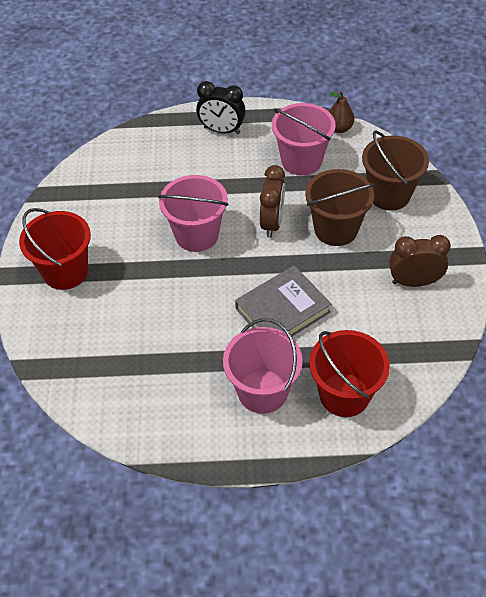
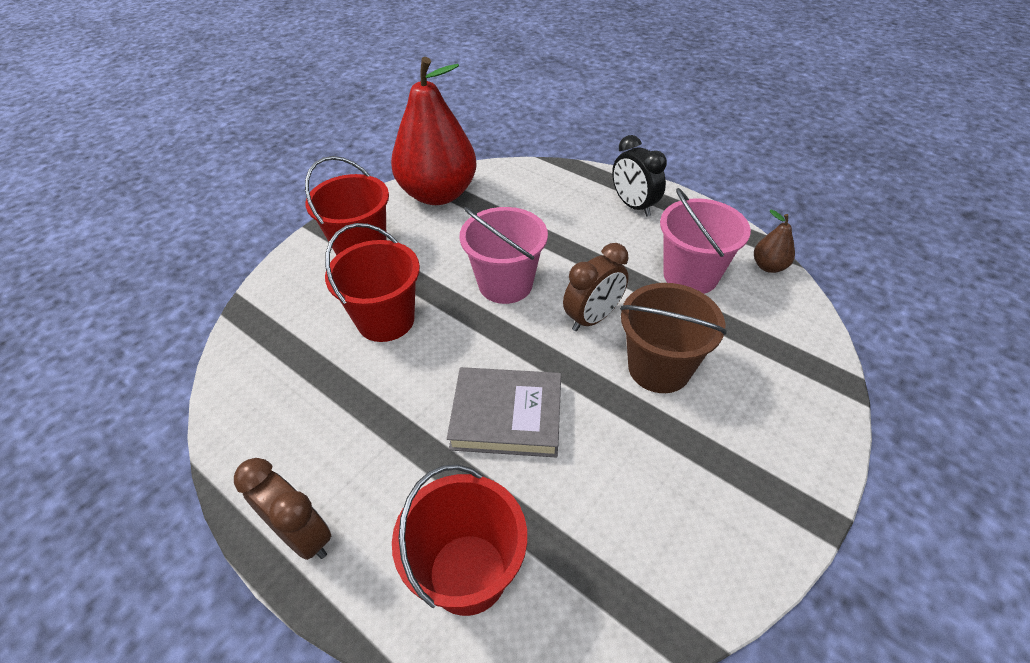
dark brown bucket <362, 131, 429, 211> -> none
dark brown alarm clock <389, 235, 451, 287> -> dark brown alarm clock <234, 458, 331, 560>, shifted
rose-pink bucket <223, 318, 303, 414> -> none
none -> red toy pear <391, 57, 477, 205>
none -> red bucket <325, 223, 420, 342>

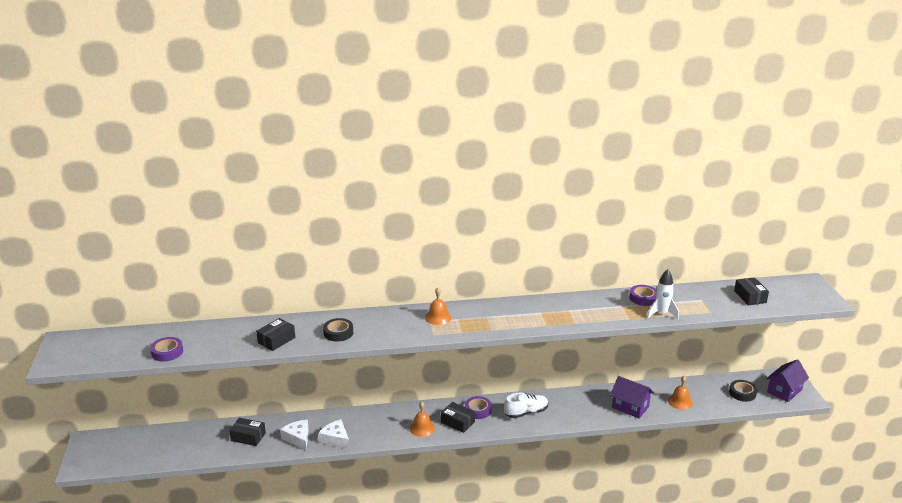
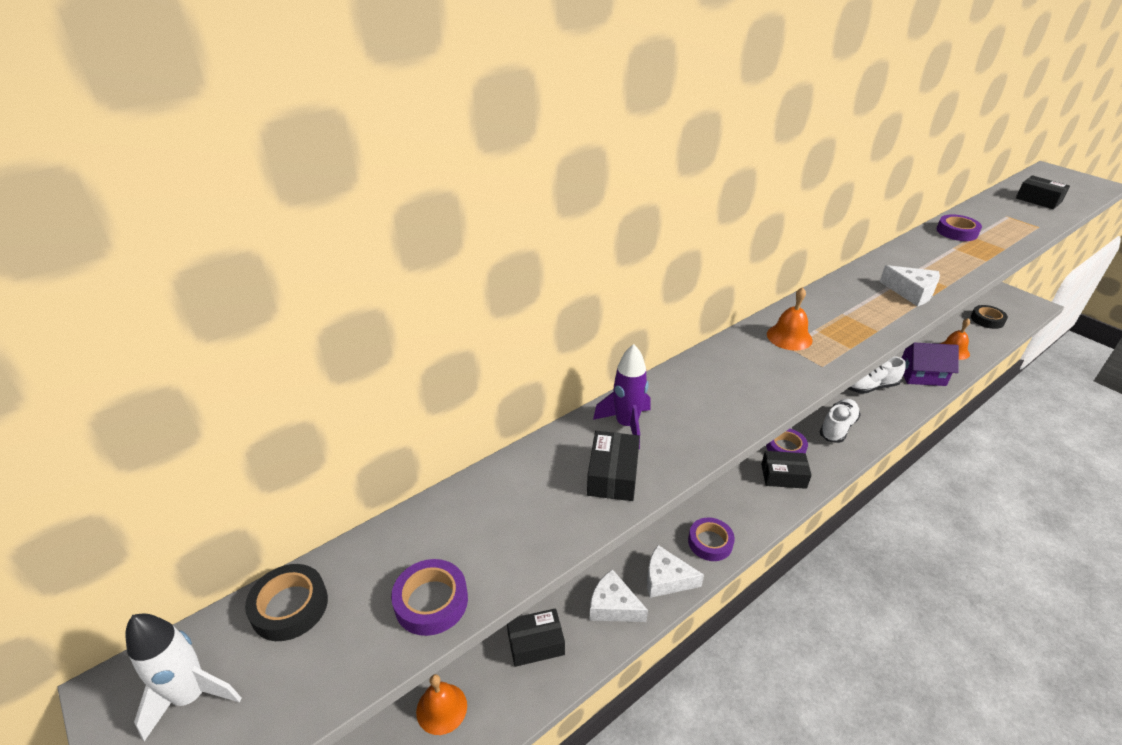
white rocket <647, 269, 679, 320> -> white rocket <125, 613, 242, 741>, shifted
jet-black roll of tape <323, 318, 353, 342> -> jet-black roll of tape <245, 564, 328, 641>, shifted
purple house <766, 359, 809, 402> -> none
orange-coloured bell <409, 402, 435, 437> -> orange-coloured bell <416, 674, 467, 735>, shifted
none -> white cheese wedge <880, 265, 940, 307>
none -> purple rocket <593, 344, 651, 449>
none -> white sneaker <848, 356, 905, 394>
none -> purple roll of tape <688, 517, 735, 561>

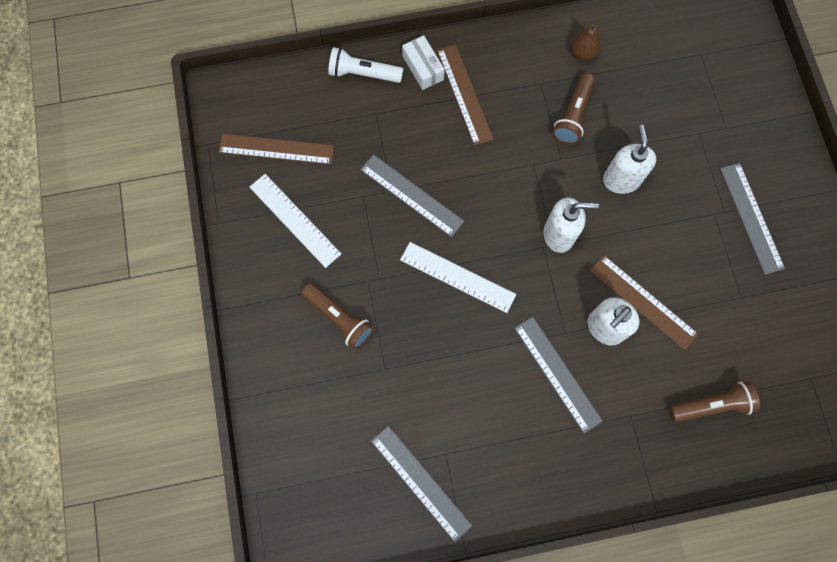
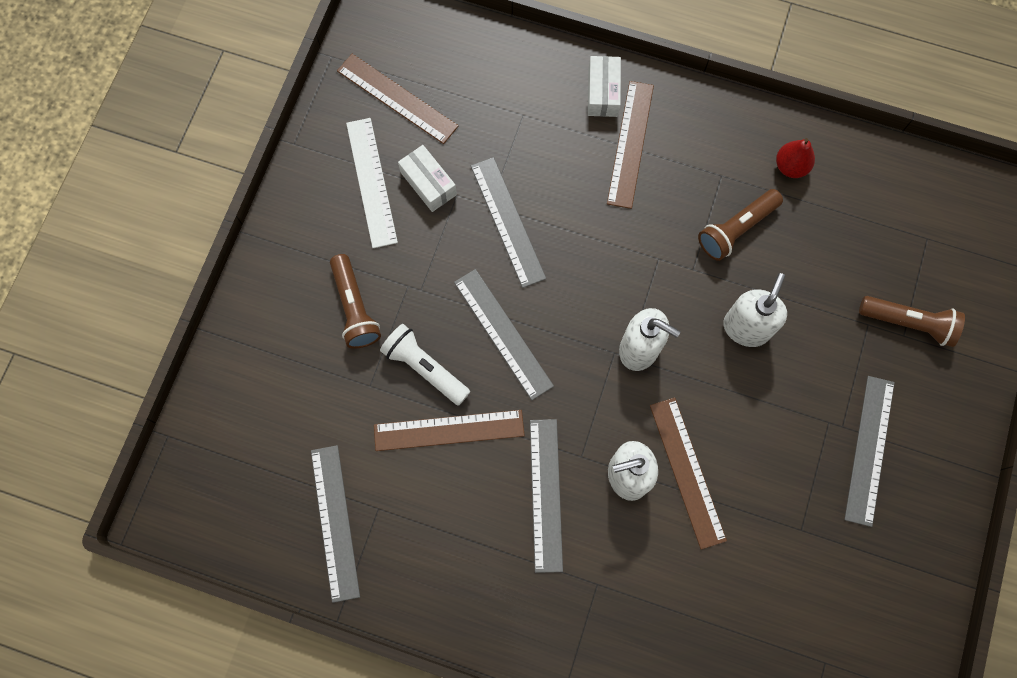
dark brown toy pear <571, 24, 601, 60> -> red toy pear <776, 138, 815, 178>
white flashlight <328, 47, 403, 83> -> white flashlight <380, 324, 470, 406>, shifted
white straightedge <400, 242, 516, 313> -> grey straightedge <454, 269, 554, 400>
dark brown flashlight <669, 381, 760, 422> -> dark brown flashlight <859, 296, 965, 347>, shifted
none -> white box <398, 145, 457, 212>
none -> dark brown straightedge <374, 410, 525, 451>

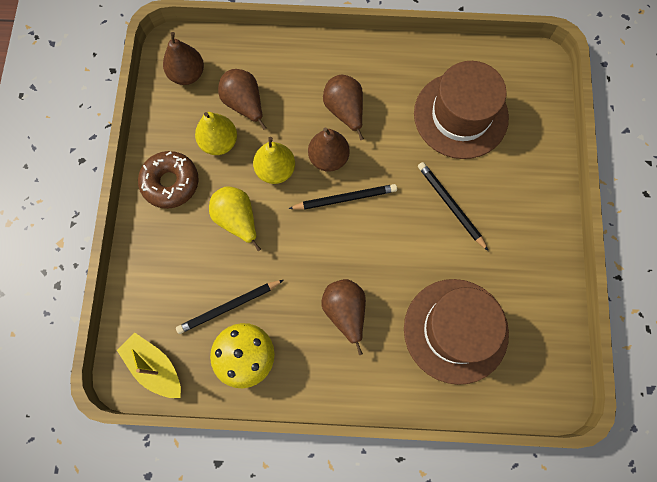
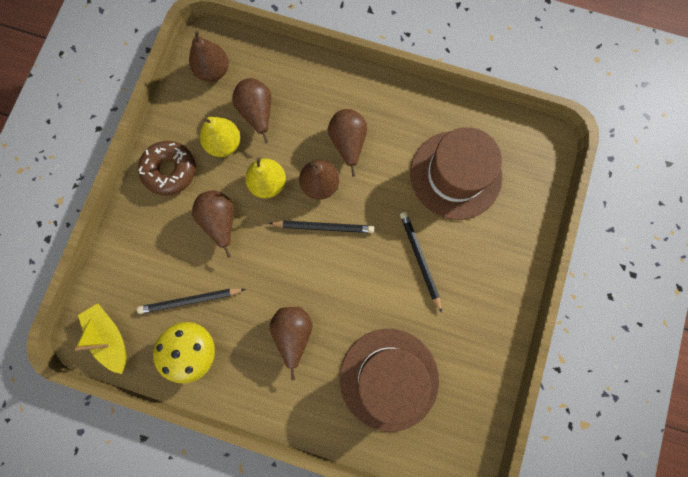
golden toy pear <209, 186, 261, 251> -> dark brown toy pear <192, 190, 234, 258>

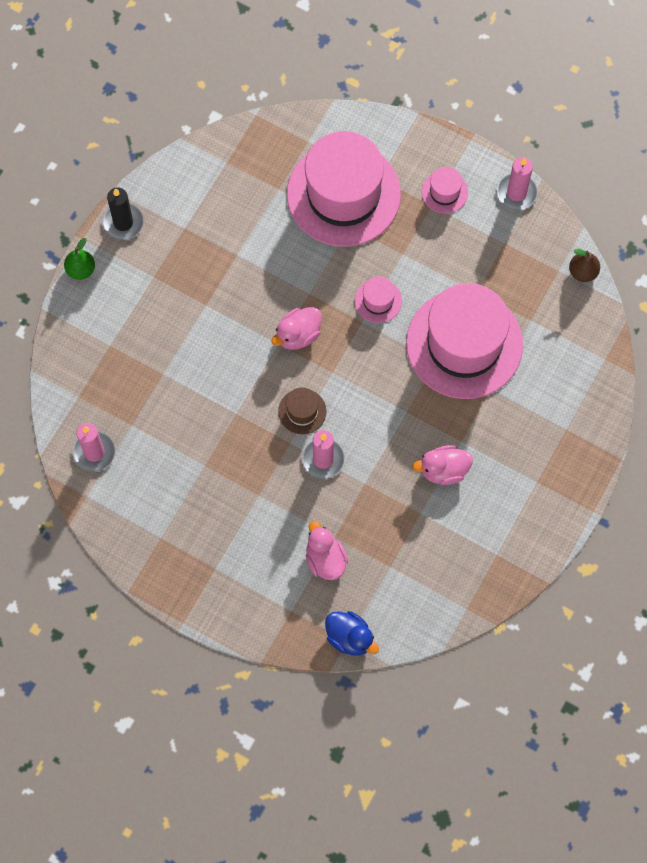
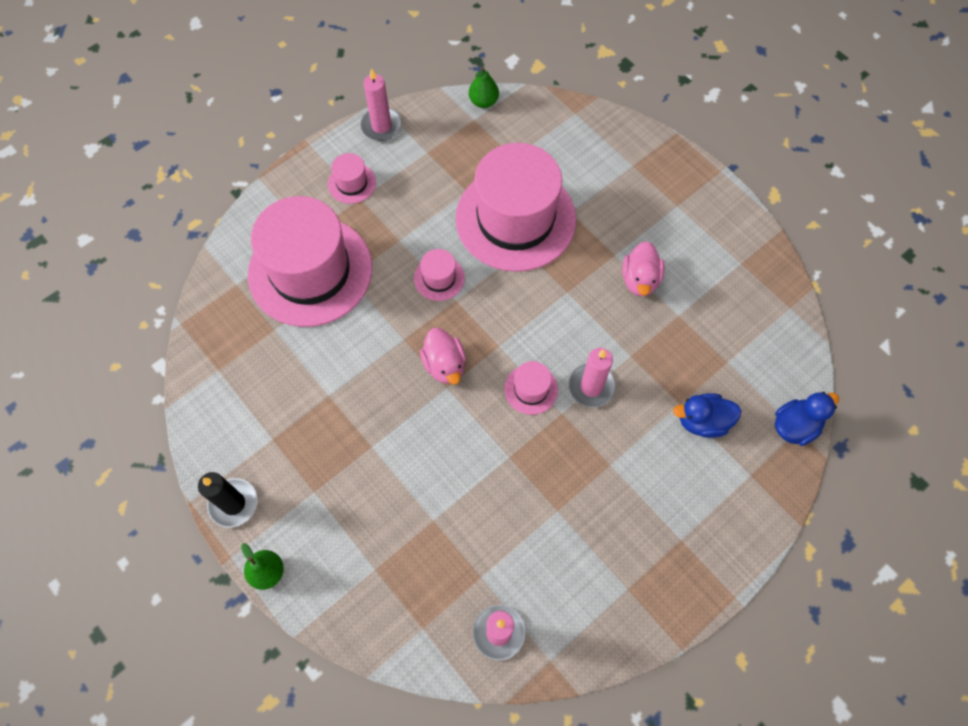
dark brown toy pear <569, 249, 600, 282> -> leaf-green toy pear <469, 67, 499, 108>
dark brown tall hat <278, 387, 326, 434> -> rose-pink tall hat <505, 361, 558, 415>
rose-pink rubber duck <306, 521, 348, 580> -> royal blue rubber duck <673, 393, 742, 438>

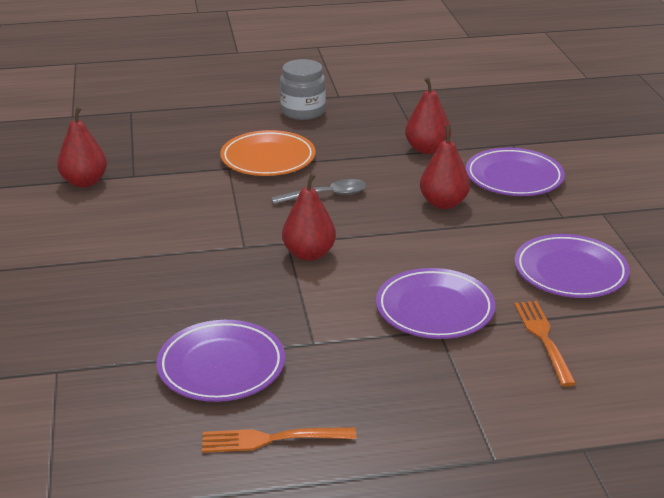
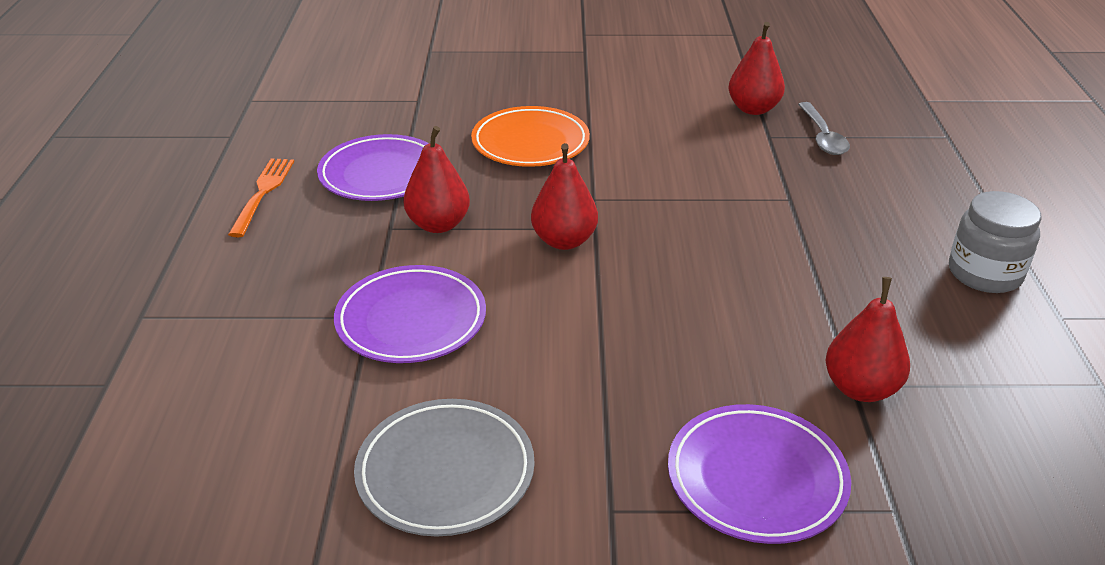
red toy pear <420, 126, 470, 209> -> red toy pear <403, 126, 470, 233>, shifted
orange-coloured dinner plate <220, 130, 316, 176> -> orange-coloured dinner plate <471, 106, 590, 167>, shifted
grey tablespoon <271, 179, 366, 204> -> grey tablespoon <798, 102, 850, 155>, shifted
purple dinner plate <514, 234, 630, 298> -> grey dinner plate <354, 399, 535, 537>
orange-coloured fork <514, 301, 576, 387> -> none

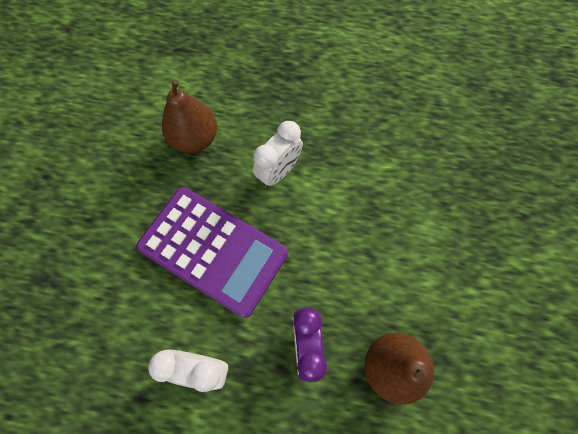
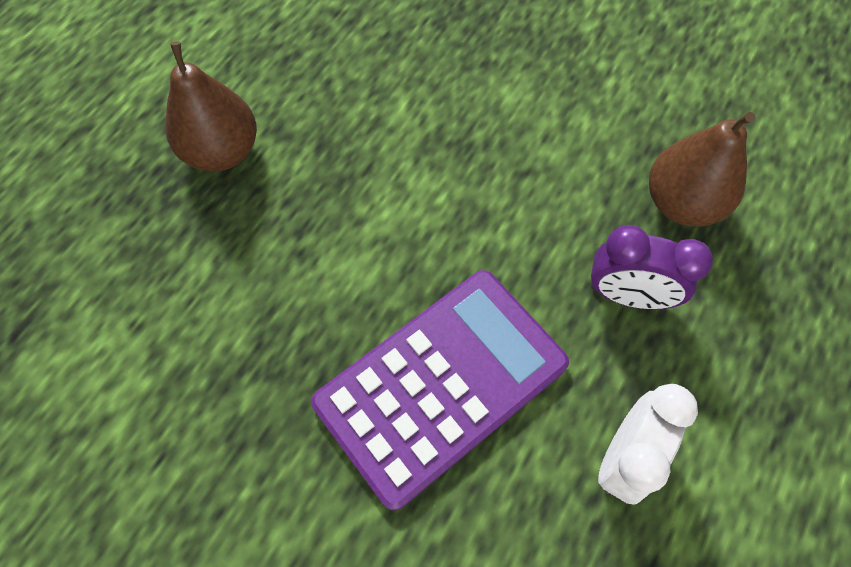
dark brown toy pear <162, 79, 217, 153> -> dark brown toy pear <165, 41, 257, 172>, shifted
white alarm clock <253, 121, 303, 187> -> none

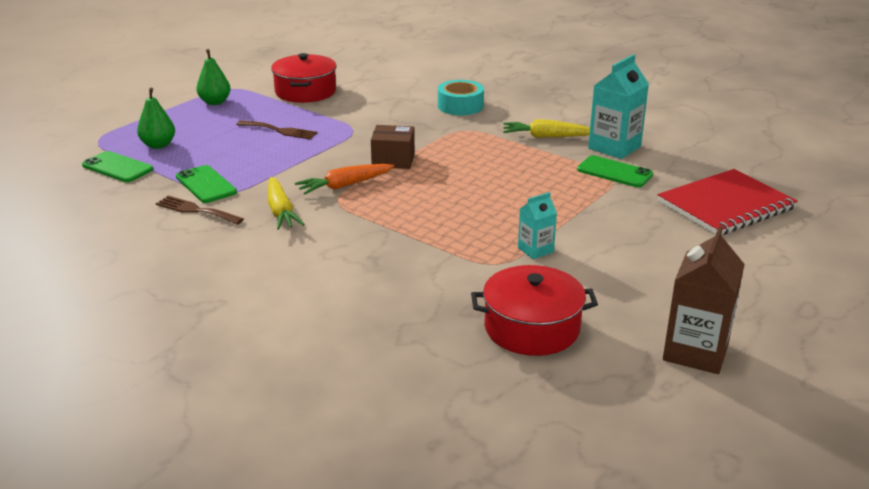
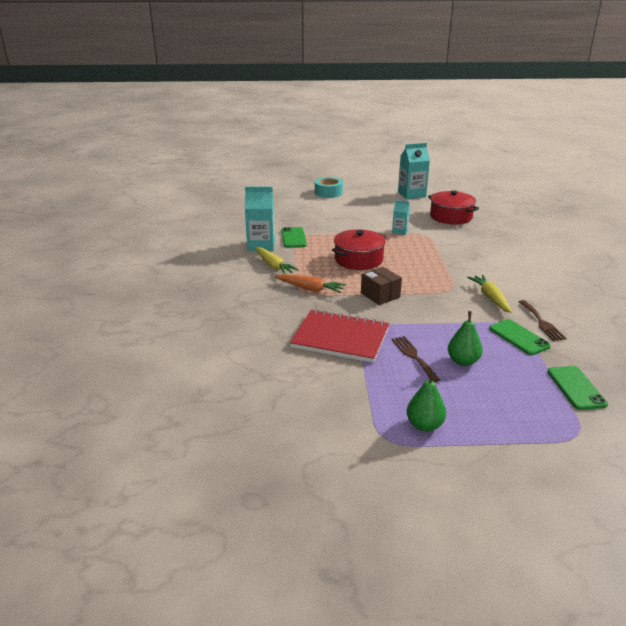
red stockpot <271, 53, 336, 103> -> red stockpot <332, 229, 386, 270>, shifted
turquoise roll of tape <438, 80, 484, 115> -> turquoise roll of tape <315, 177, 343, 198>, shifted
leaf-green toy pear <137, 88, 175, 149> -> leaf-green toy pear <448, 311, 483, 366>, shifted
orange-coloured toy carrot <295, 164, 394, 194> -> orange-coloured toy carrot <275, 274, 346, 293>, shifted
leaf-green mobile phone <176, 165, 237, 203> -> leaf-green mobile phone <489, 319, 551, 355>, 45 degrees counterclockwise
red exercise book <658, 169, 798, 235> -> red exercise book <290, 309, 389, 363>, shifted
golden toy carrot <268, 177, 305, 230> -> golden toy carrot <467, 275, 512, 313>, 45 degrees counterclockwise
dark brown juice carton <663, 225, 745, 374> -> turquoise juice carton <398, 143, 430, 199>

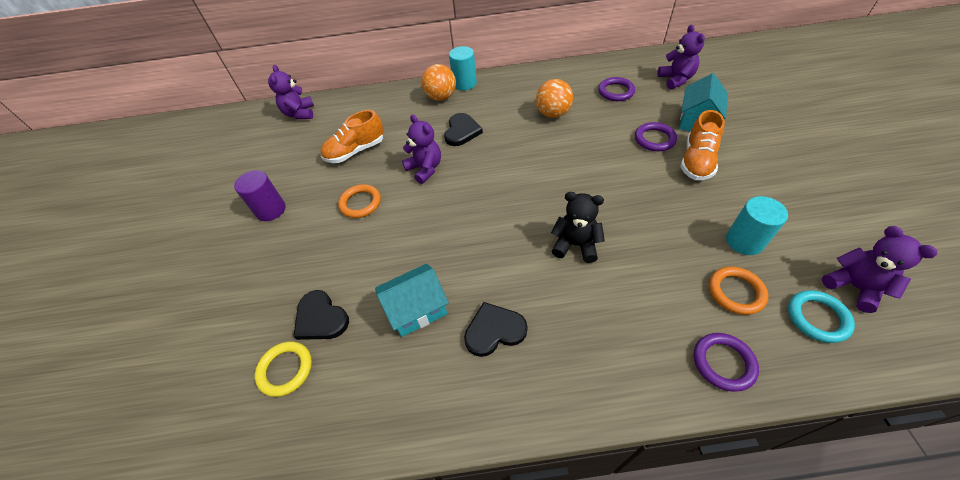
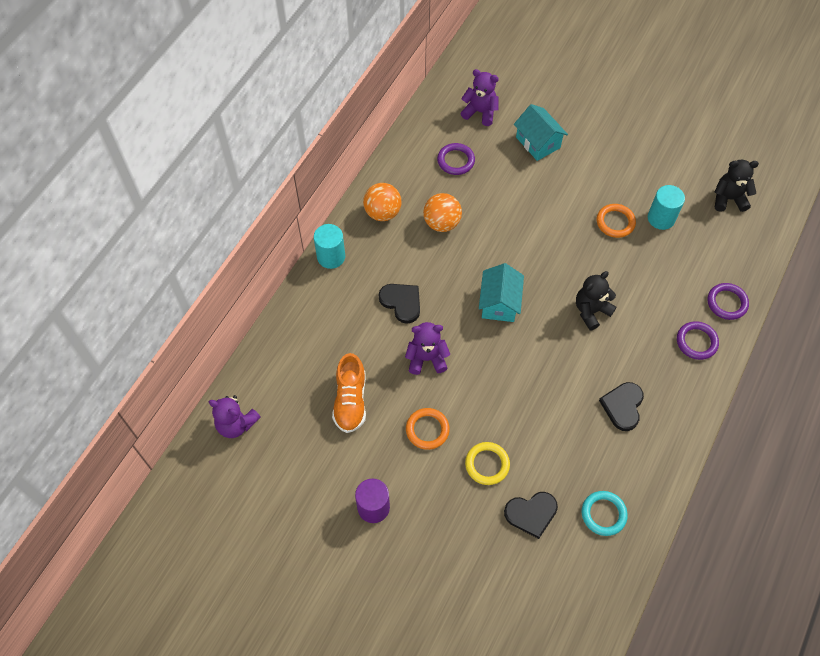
orange-coloured play ball <421, 64, 456, 101> -> orange-coloured play ball <363, 183, 402, 221>, shifted
orange-coloured sneaker <680, 110, 725, 180> -> none
purple hoop <635, 122, 677, 151> -> purple hoop <677, 321, 719, 360>, shifted
purple stuffed bear <822, 226, 937, 313> -> jet-black stuffed bear <714, 159, 759, 212>
turquoise house <375, 264, 449, 337> -> turquoise house <479, 263, 524, 322>, shifted
orange-coloured hoop <709, 267, 768, 315> -> orange-coloured hoop <597, 204, 636, 238>, shifted
turquoise hoop <788, 290, 855, 343> -> turquoise hoop <582, 491, 628, 536>, shifted
golden hoop <255, 341, 312, 397> -> golden hoop <465, 442, 510, 485>, shifted

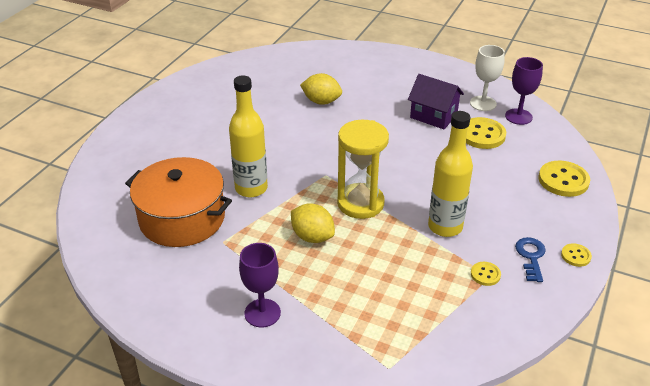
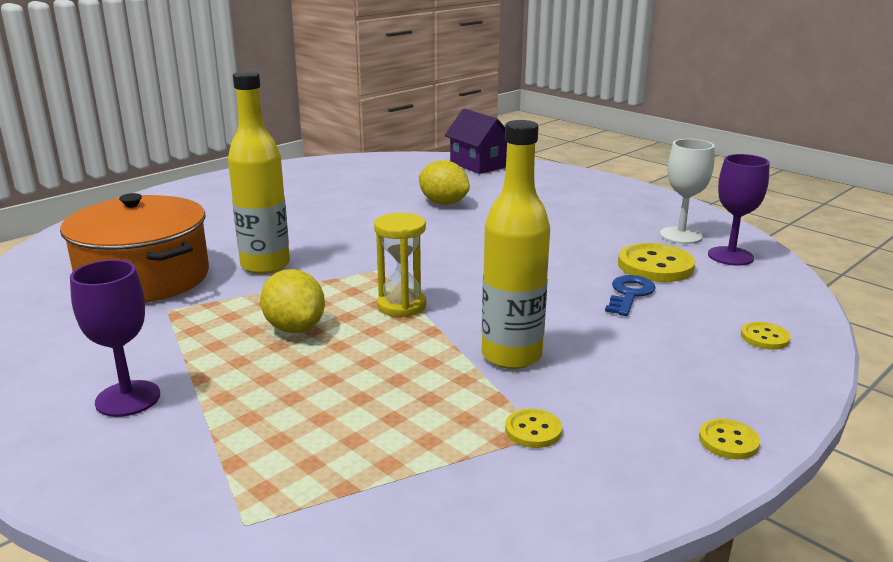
purple house <408, 74, 464, 129> -> purple house <445, 109, 507, 174>, shifted
golden sand timer <337, 120, 389, 219> -> golden sand timer <374, 213, 426, 317>, x0.65
golden shirt button <538, 161, 590, 197> -> golden shirt button <741, 322, 791, 350>, x0.52
royal blue latchkey <515, 237, 546, 282> -> royal blue latchkey <605, 275, 656, 316>, shifted

